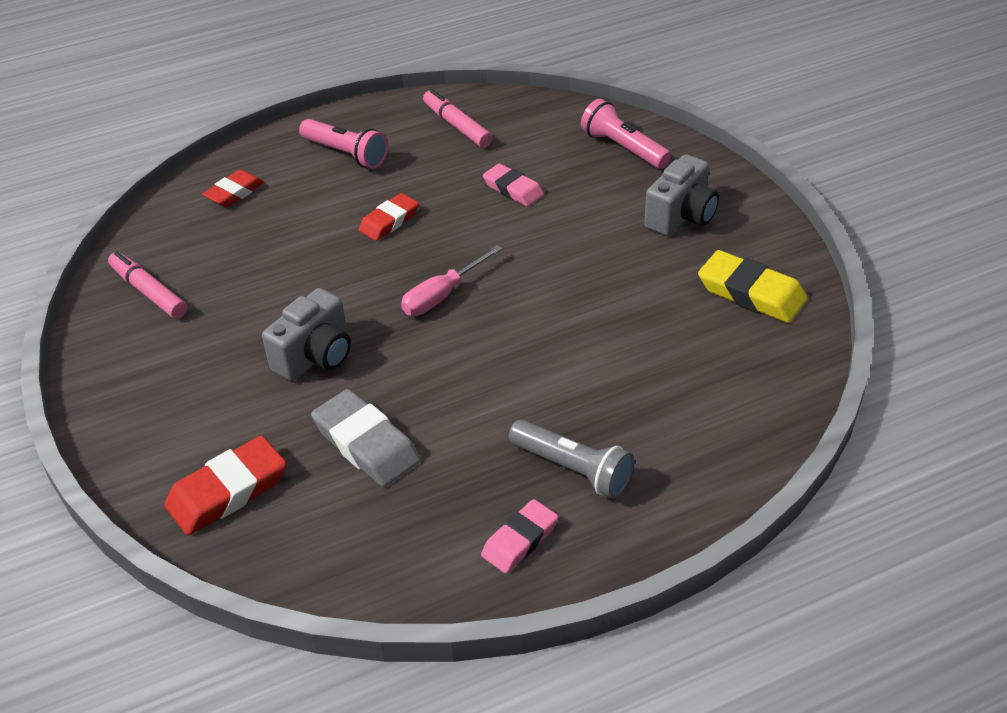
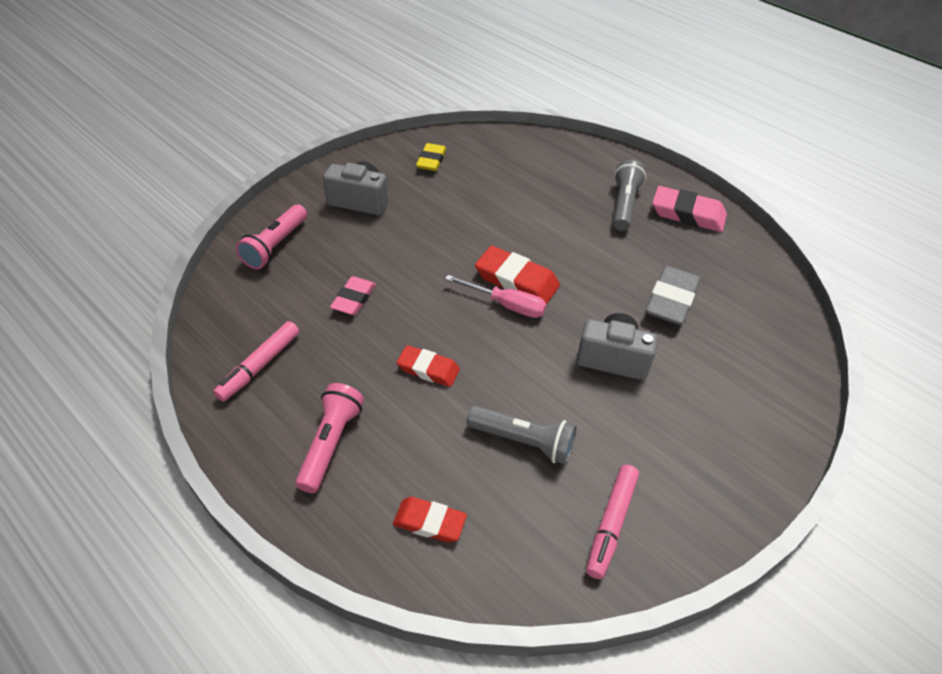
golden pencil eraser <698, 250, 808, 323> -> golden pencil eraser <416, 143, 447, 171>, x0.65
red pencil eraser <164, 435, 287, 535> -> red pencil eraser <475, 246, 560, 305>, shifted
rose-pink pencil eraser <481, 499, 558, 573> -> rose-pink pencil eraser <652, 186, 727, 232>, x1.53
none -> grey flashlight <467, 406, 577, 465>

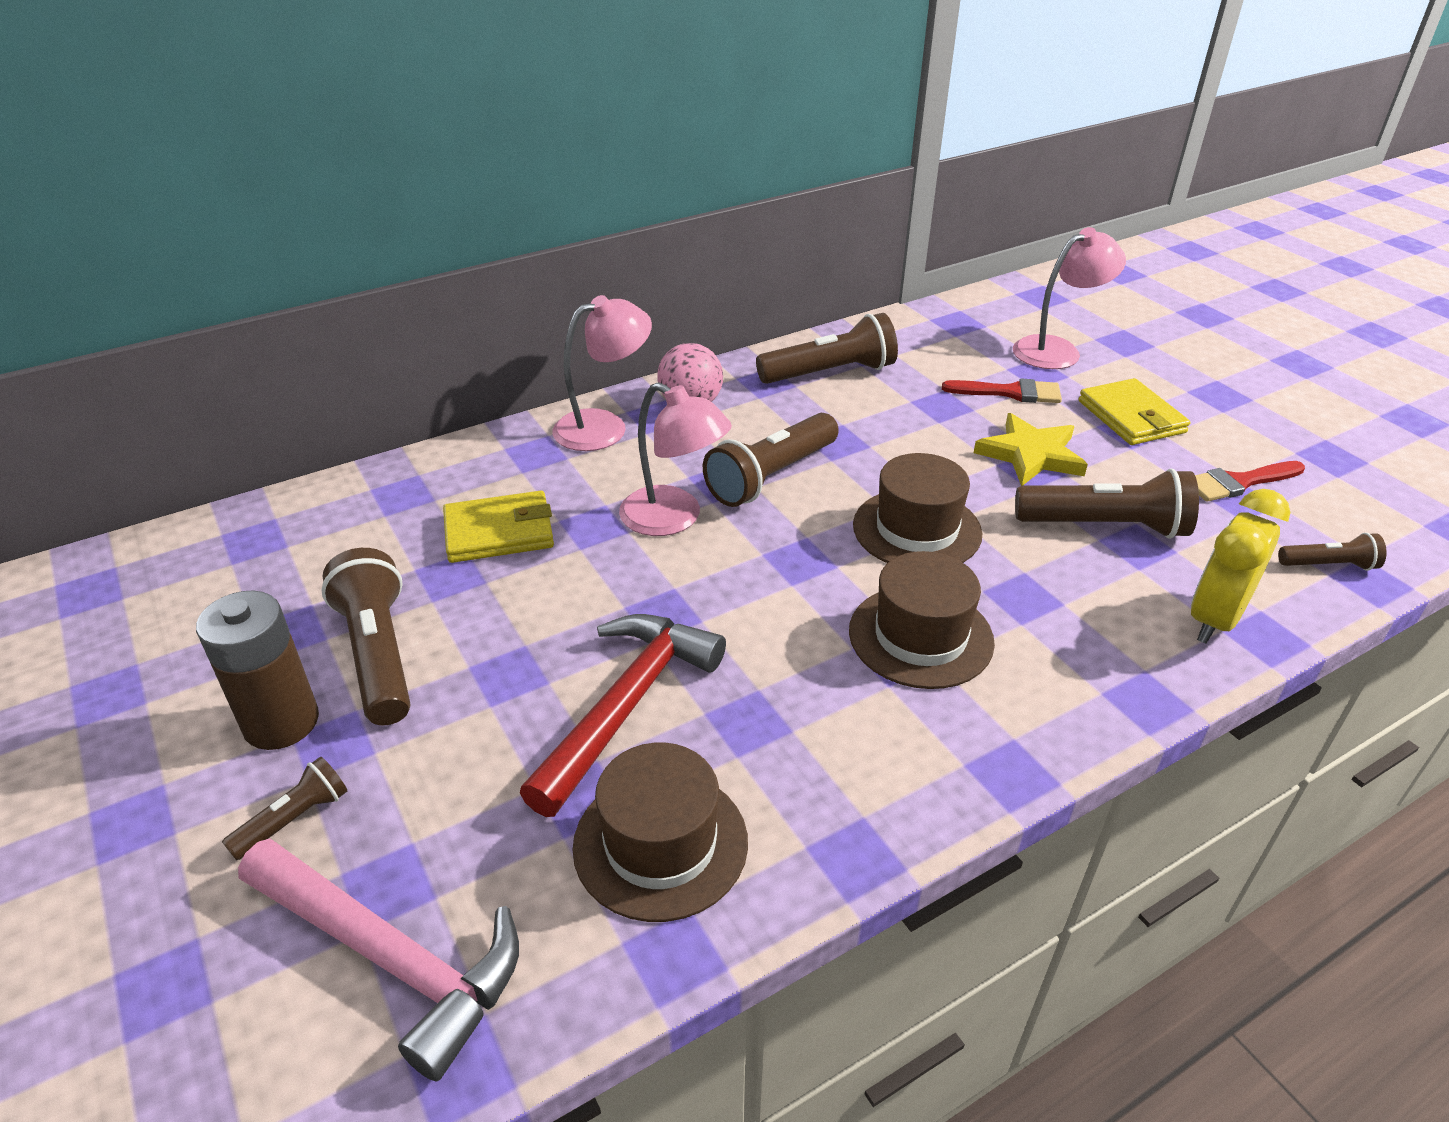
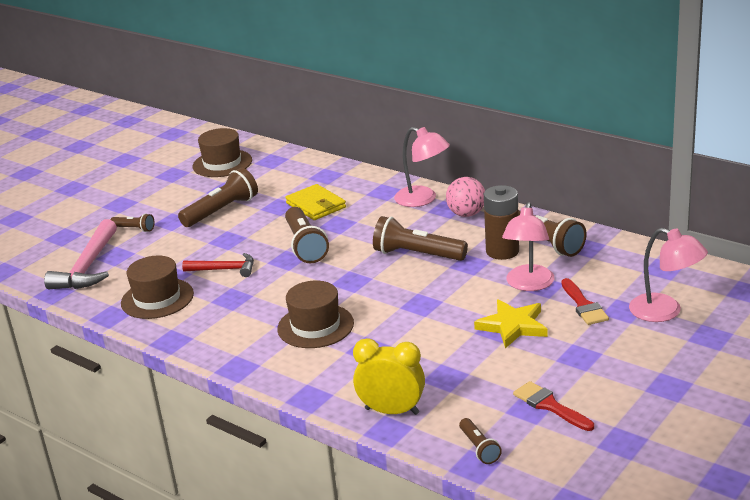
golden billfold <1079, 378, 1190, 445> -> none
rose-pink desk lamp <619, 382, 732, 536> -> rose-pink desk lamp <502, 202, 554, 291>, shifted
dark brown tall hat <853, 453, 983, 563> -> dark brown tall hat <192, 128, 252, 177>, shifted
dark brown flashlight <1015, 468, 1199, 539> -> dark brown flashlight <285, 207, 329, 263>, shifted
dark brown power cell <196, 591, 319, 750> -> dark brown power cell <484, 185, 519, 260>, shifted
red claw hammer <520, 614, 726, 817> -> red claw hammer <182, 253, 254, 277>, x0.61

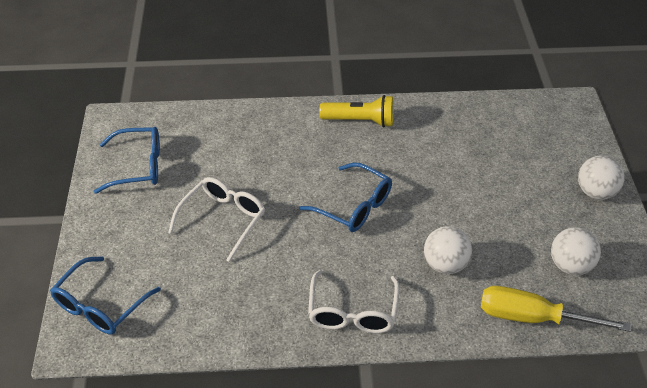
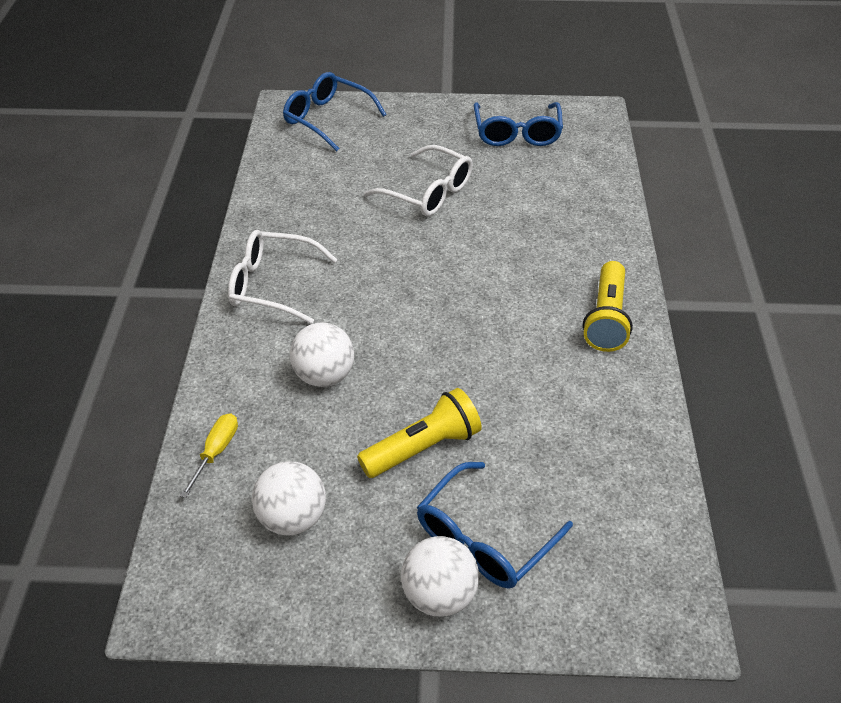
royal blue eyeglasses <299, 163, 392, 232> -> royal blue eyeglasses <417, 462, 573, 588>, shifted
golden screwdriver <481, 286, 631, 332> -> golden screwdriver <180, 413, 238, 498>, x0.52
none -> golden flashlight <357, 388, 482, 478>

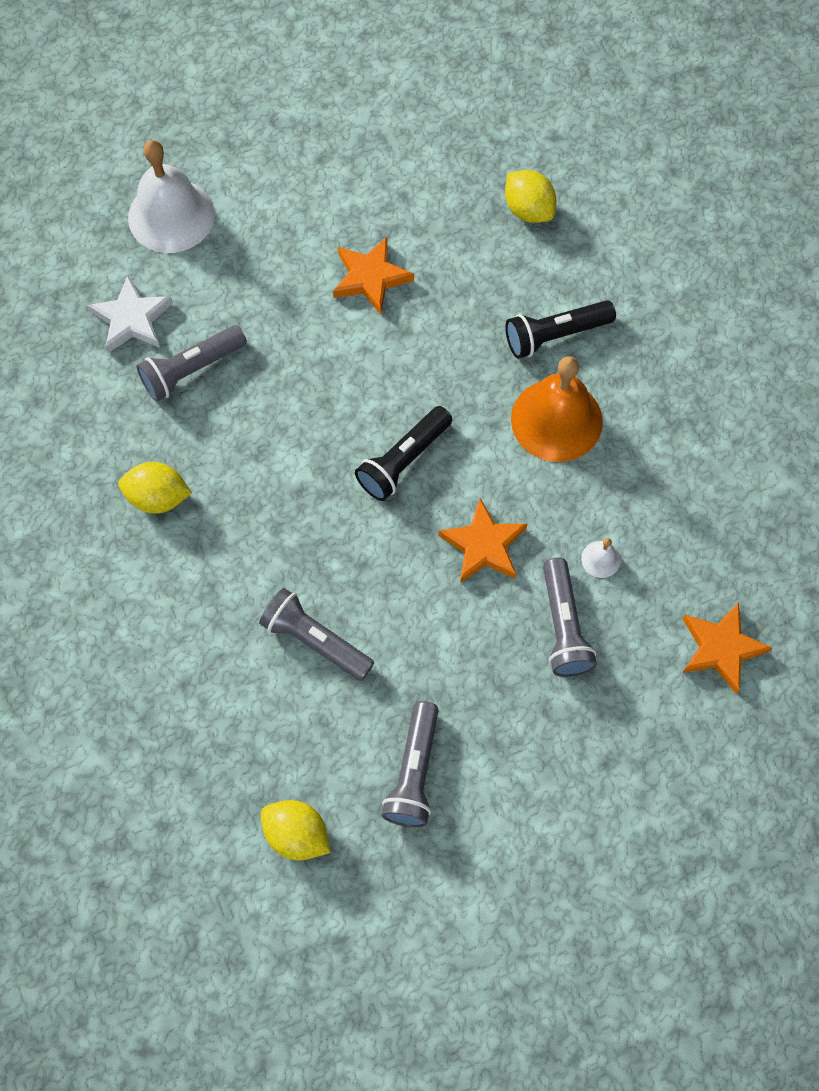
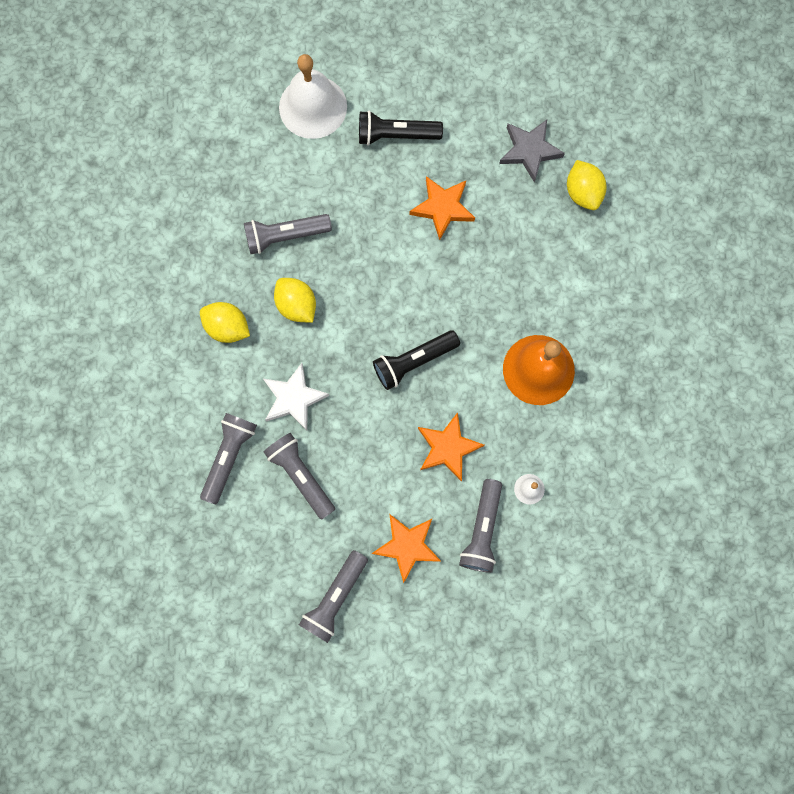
white five-pointed star <87, 275, 173, 353> -> white five-pointed star <263, 363, 329, 430>, shifted
jet-black flashlight <505, 300, 616, 359> -> jet-black flashlight <359, 111, 443, 145>, shifted
orange-coloured five-pointed star <682, 602, 772, 694> -> orange-coloured five-pointed star <371, 514, 441, 583>, shifted
golden lemon <261, 800, 330, 860> -> golden lemon <274, 278, 316, 323>, shifted
none -> grey five-pointed star <499, 120, 565, 182>
none -> grey flashlight <200, 413, 257, 504>

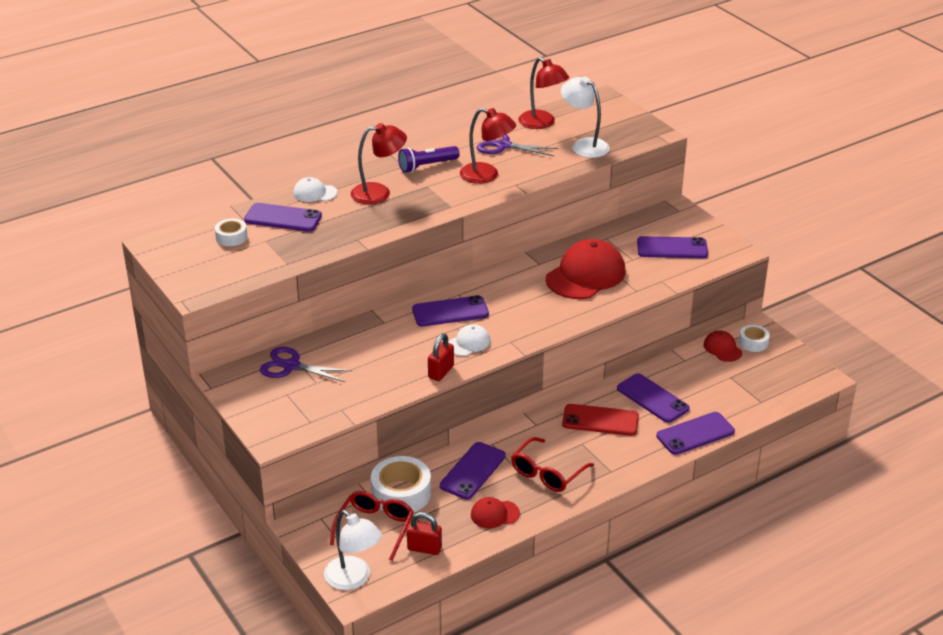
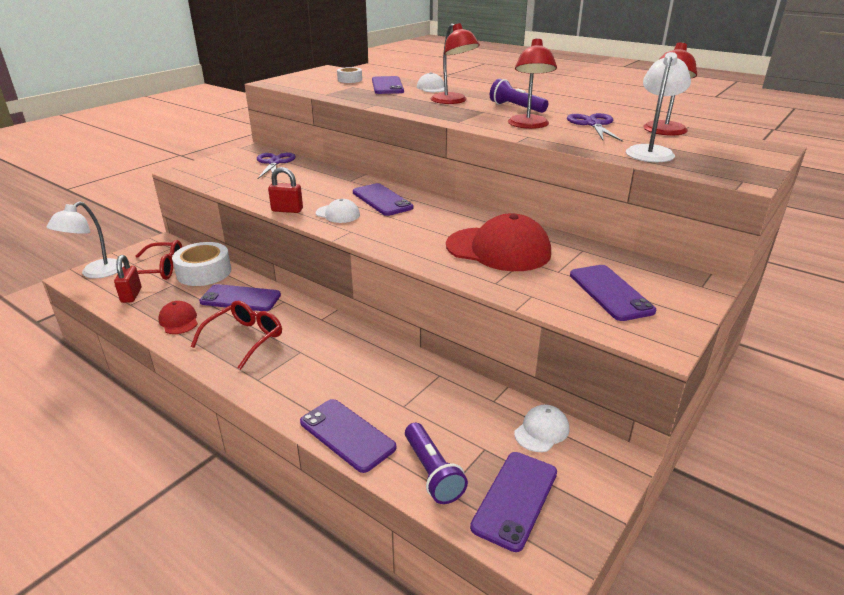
white roll of tape <739, 325, 770, 352> -> none
red baseball cap <704, 331, 742, 362> -> white baseball cap <514, 405, 569, 452>
purple mobile phone <617, 373, 689, 423> -> purple mobile phone <470, 452, 557, 552>, shifted
red mobile phone <562, 404, 639, 436> -> none
red eyeglasses <511, 437, 594, 492> -> red eyeglasses <191, 301, 282, 370>, 105 degrees clockwise
none -> purple flashlight <405, 423, 468, 504>

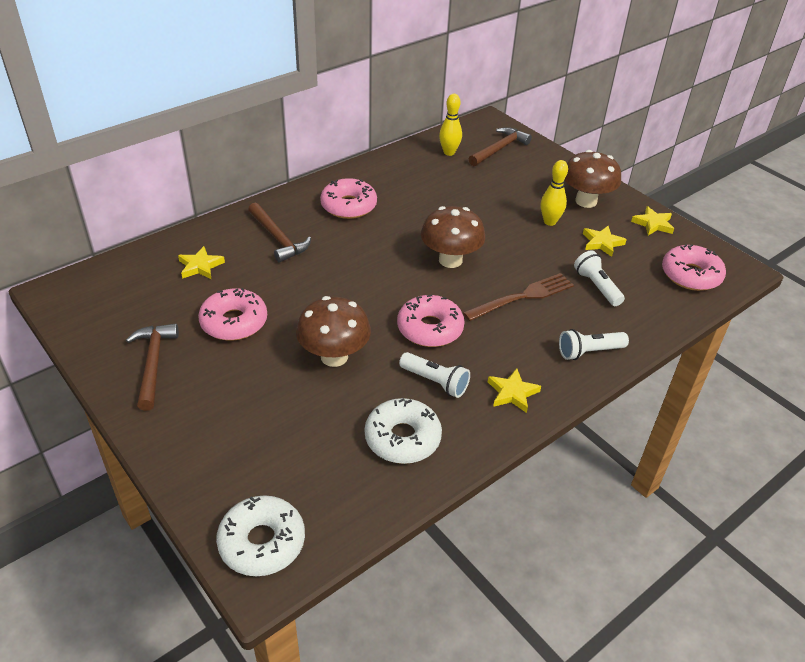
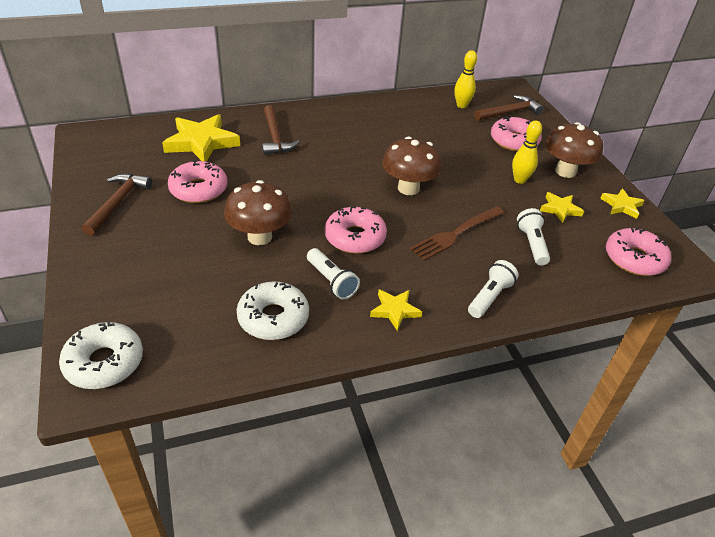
rose-pink doughnut <320, 178, 377, 219> -> rose-pink doughnut <491, 116, 542, 152>, shifted
golden five-pointed star <178, 246, 225, 279> -> golden five-pointed star <162, 114, 240, 162>, x1.90
dark brown fork <463, 273, 574, 321> -> dark brown fork <410, 206, 504, 261>, 150 degrees clockwise
white flashlight <559, 329, 629, 360> -> white flashlight <468, 260, 519, 318>, 120 degrees clockwise

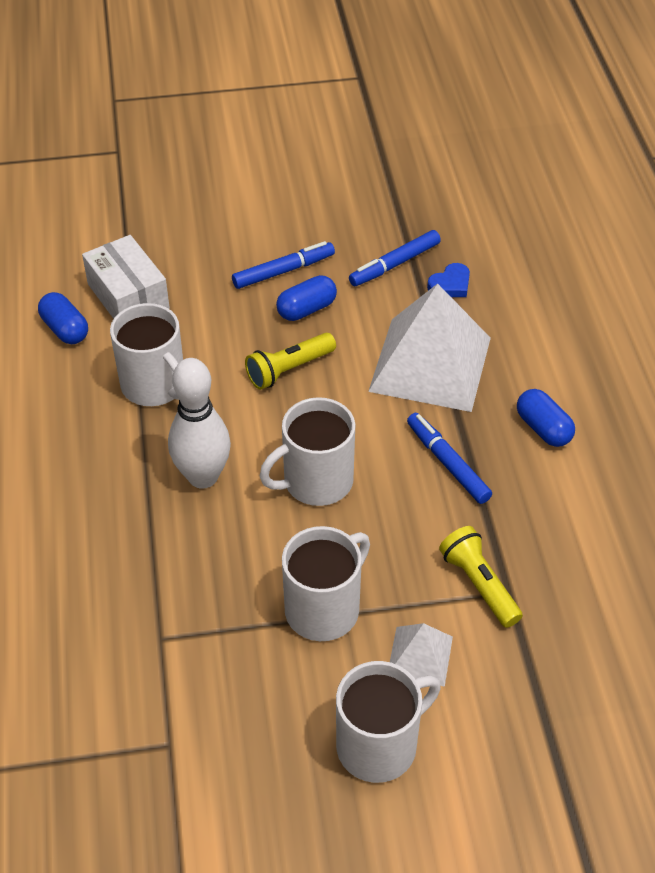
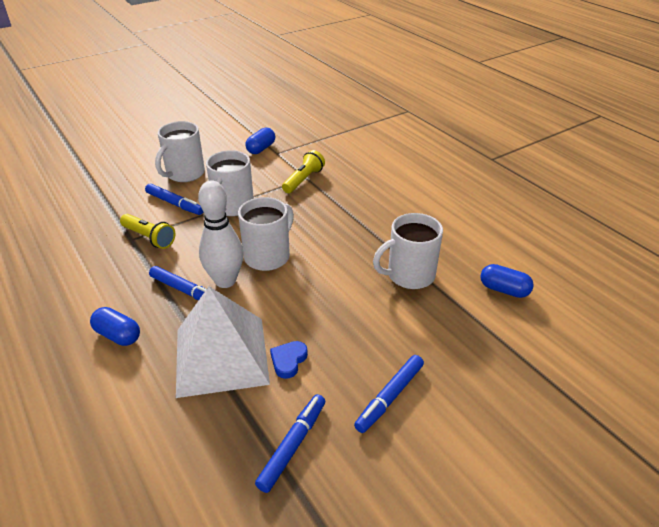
white box <82, 235, 170, 319> -> none
royal blue love heart <427, 263, 470, 297> -> royal blue love heart <270, 341, 308, 379>, shifted
royal blue pill shape <276, 275, 337, 321> -> royal blue pill shape <245, 127, 275, 154>, shifted
white tea mug <110, 303, 183, 406> -> white tea mug <373, 213, 443, 289>, 45 degrees counterclockwise
golden flashlight <245, 333, 336, 390> -> golden flashlight <282, 150, 325, 193>, shifted
white tenpin <168, 358, 231, 489> -> white tenpin <198, 180, 243, 288>, shifted
white pyramid <390, 623, 453, 687> -> royal blue felt pen <145, 184, 203, 215>

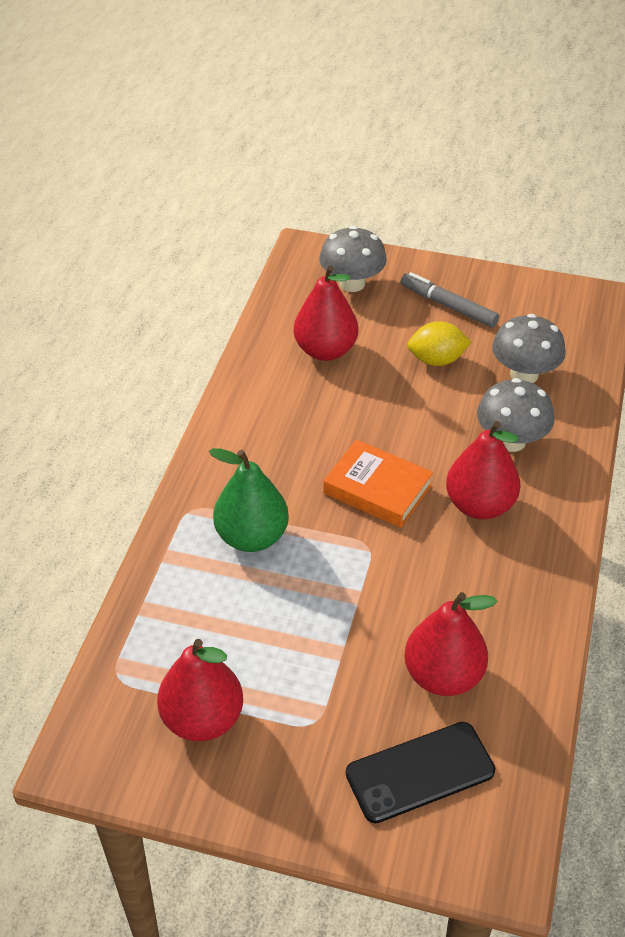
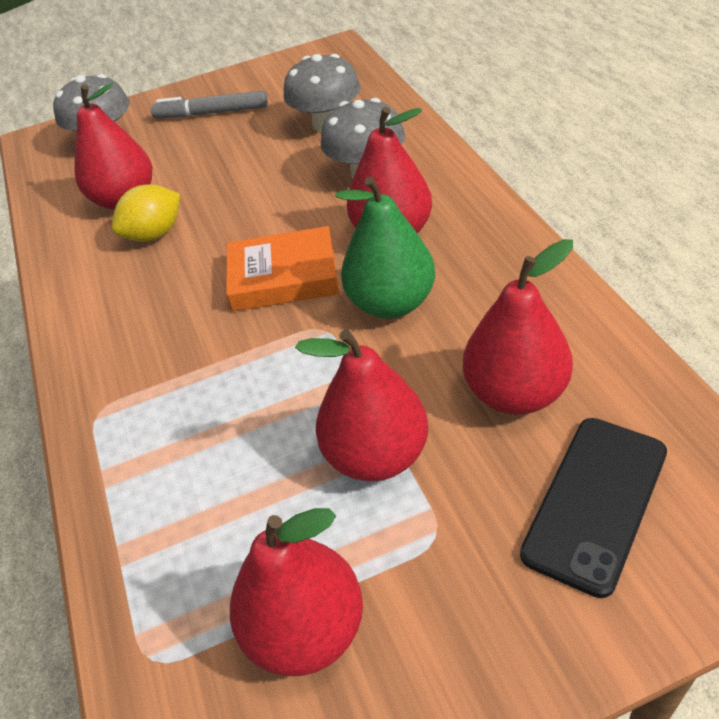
golden lemon <407, 321, 471, 366> -> golden lemon <112, 184, 180, 242>, shifted
leaf-green toy pear <209, 448, 289, 552> -> leaf-green toy pear <336, 176, 435, 319>, shifted
none -> red toy pear <295, 329, 428, 481>

